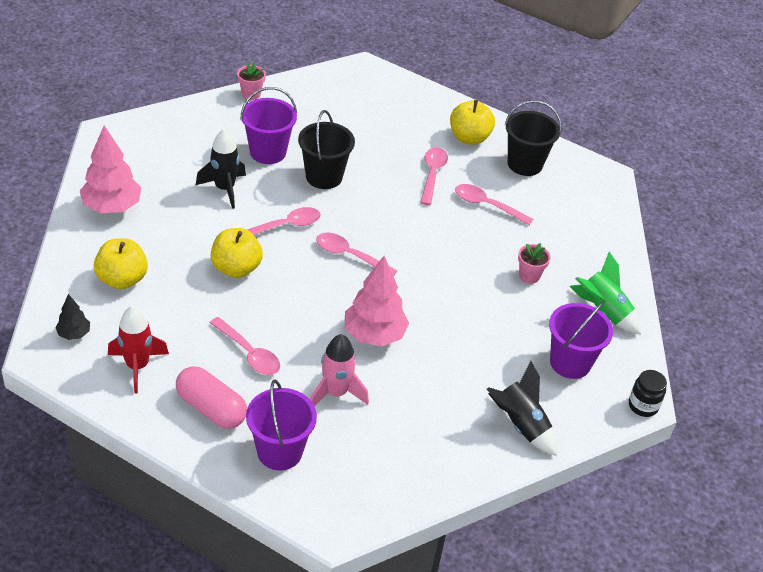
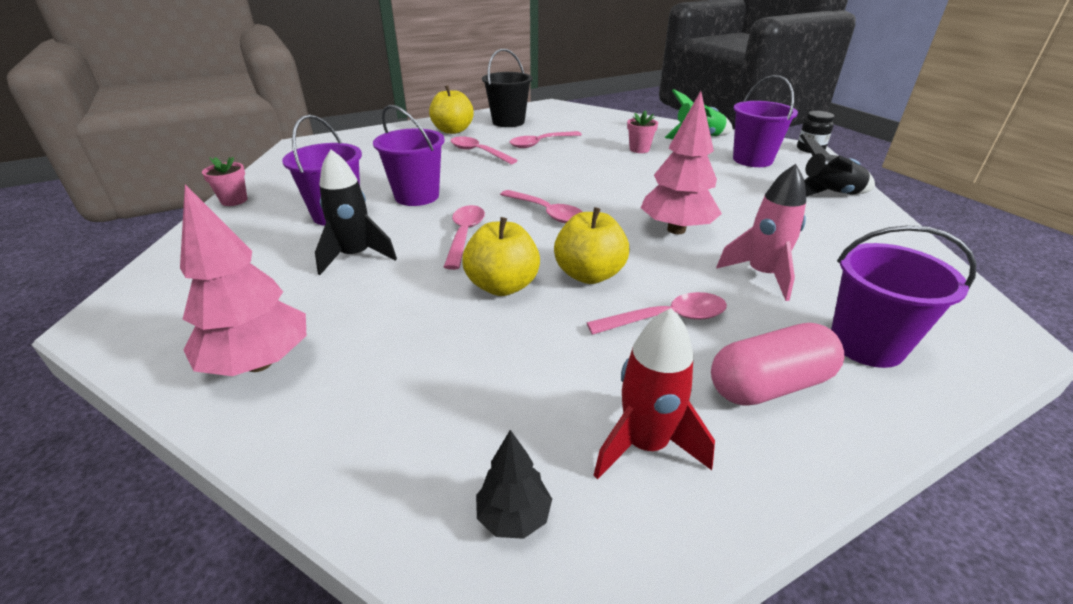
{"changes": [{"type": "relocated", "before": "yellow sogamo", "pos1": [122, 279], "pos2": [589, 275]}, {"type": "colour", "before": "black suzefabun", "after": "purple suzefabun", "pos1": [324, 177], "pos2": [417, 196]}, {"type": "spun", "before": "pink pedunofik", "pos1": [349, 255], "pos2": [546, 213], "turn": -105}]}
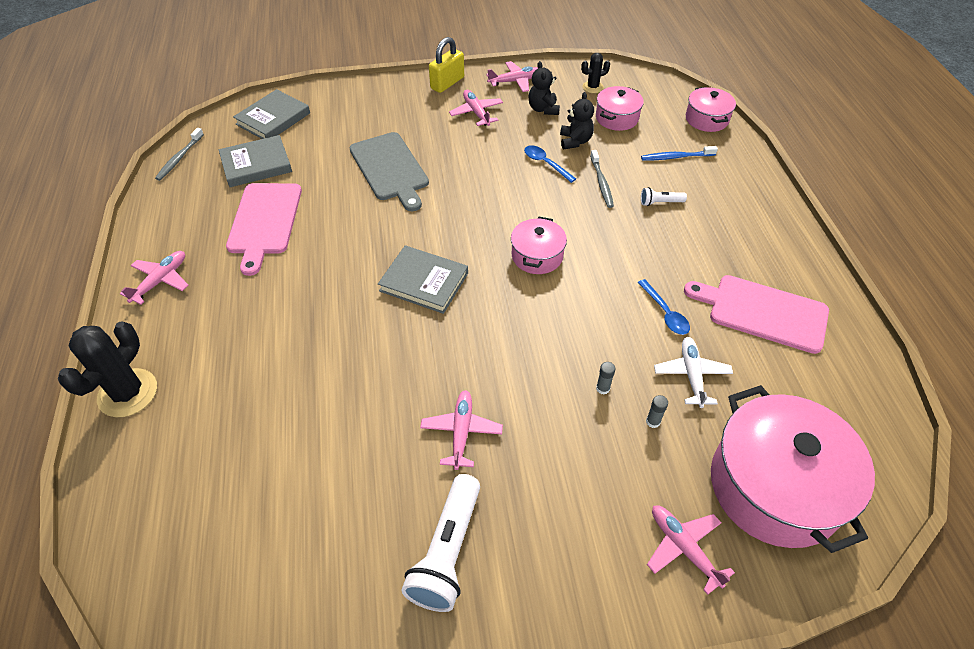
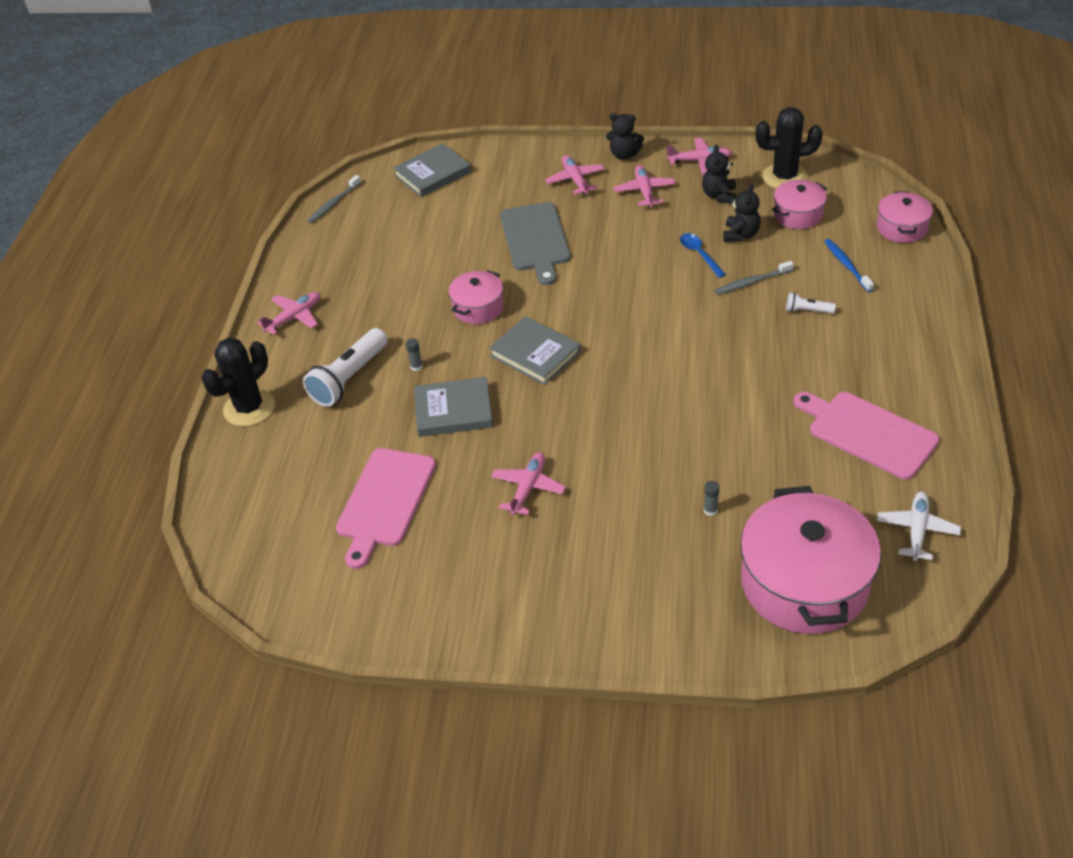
{"changes": [{"type": "missing", "before": "blue pedunofik", "pos1": [665, 313]}, {"type": "relocated", "before": "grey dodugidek", "pos1": [256, 164], "pos2": [453, 410]}, {"type": "relocated", "before": "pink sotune", "pos1": [264, 222], "pos2": [384, 501]}, {"type": "relocated", "before": "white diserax", "pos1": [447, 551], "pos2": [349, 378]}, {"type": "relocated", "before": "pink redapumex", "pos1": [537, 256], "pos2": [478, 307]}, {"type": "relocated", "before": "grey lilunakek", "pos1": [603, 388], "pos2": [416, 366]}, {"type": "relocated", "before": "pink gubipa", "pos1": [683, 548], "pos2": [575, 180]}, {"type": "relocated", "before": "white gubipa", "pos1": [691, 375], "pos2": [917, 530]}, {"type": "exchanged", "before": "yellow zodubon", "after": "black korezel", "pos1": [447, 83], "pos2": [624, 155]}, {"type": "spun", "before": "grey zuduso", "pos1": [601, 183], "pos2": [752, 282], "turn": 60}, {"type": "spun", "before": "blue zuduso", "pos1": [676, 157], "pos2": [846, 265], "turn": 60}, {"type": "size", "before": "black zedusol", "pos1": [592, 87], "pos2": [784, 177], "scale": 1.86}]}
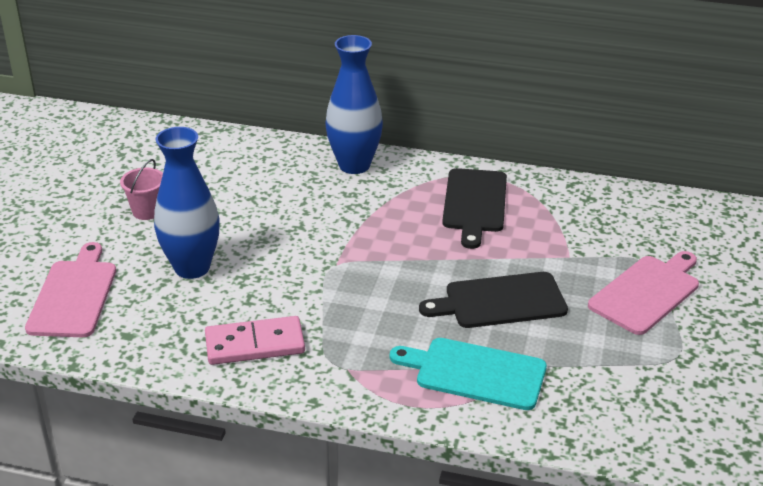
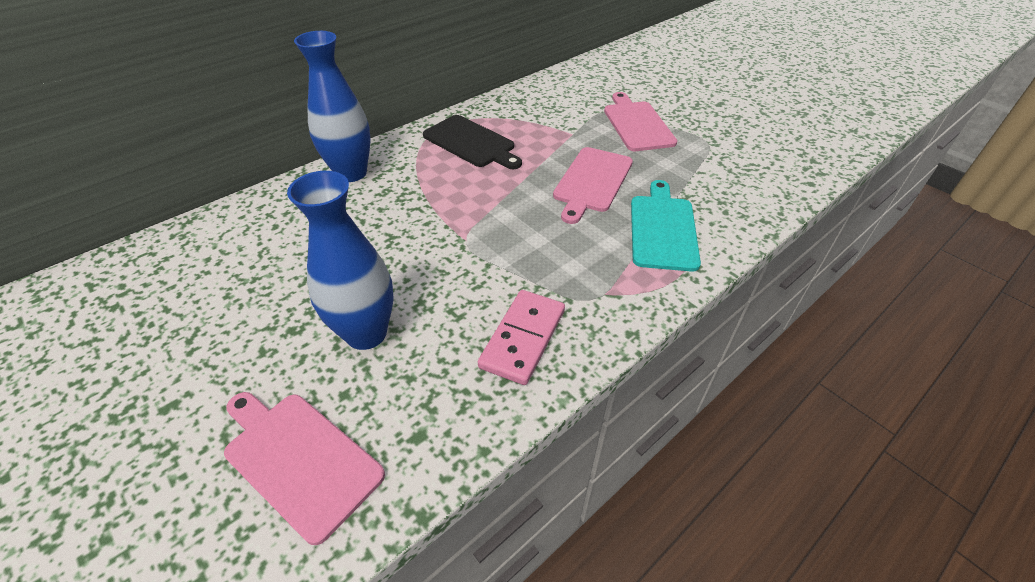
{"changes": [{"type": "missing", "before": "pink suzefabun", "pos1": [147, 211]}, {"type": "colour", "before": "black sotune", "after": "pink sotune", "pos1": [500, 301], "pos2": [592, 182]}, {"type": "spun", "before": "turquoise sotune", "pos1": [475, 373], "pos2": [662, 229], "turn": 135}]}
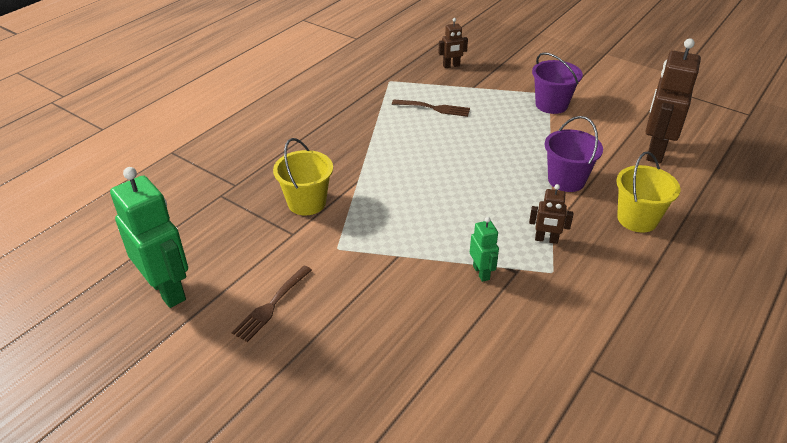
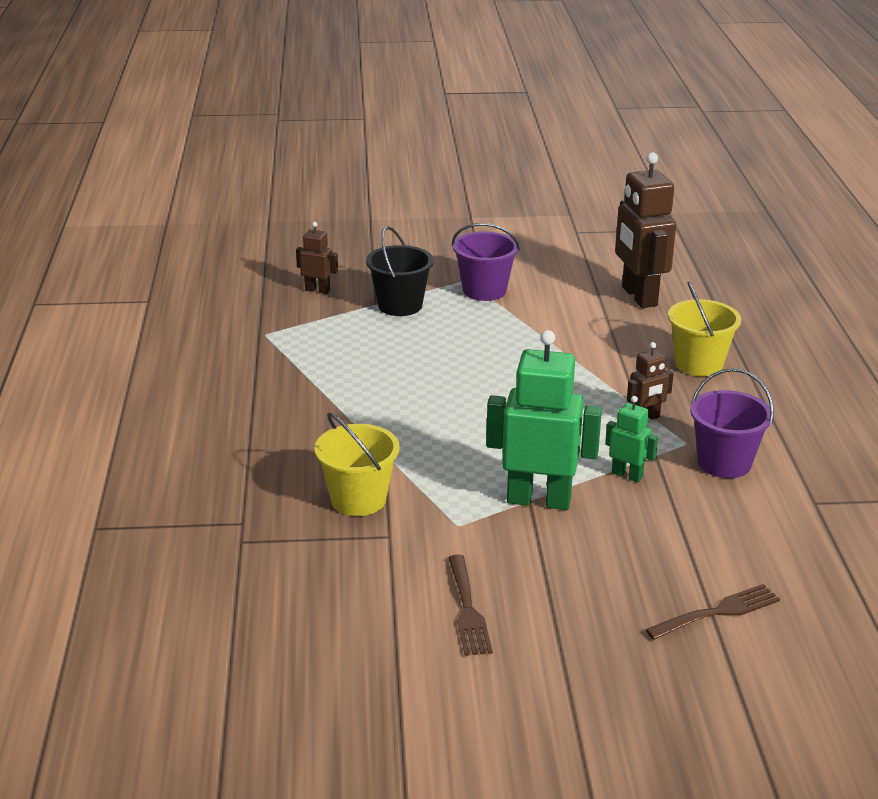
{"changes": [{"type": "appeared", "after": "black suzefabun", "pos2": [400, 305]}, {"type": "relocated", "before": "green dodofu", "pos1": [167, 290], "pos2": [539, 500]}, {"type": "relocated", "before": "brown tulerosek", "pos1": [434, 108], "pos2": [718, 612]}, {"type": "relocated", "before": "purple suzefabun", "pos1": [566, 180], "pos2": [724, 463]}, {"type": "spun", "before": "brown dodofu", "pos1": [451, 66], "pos2": [317, 290], "turn": -105}]}
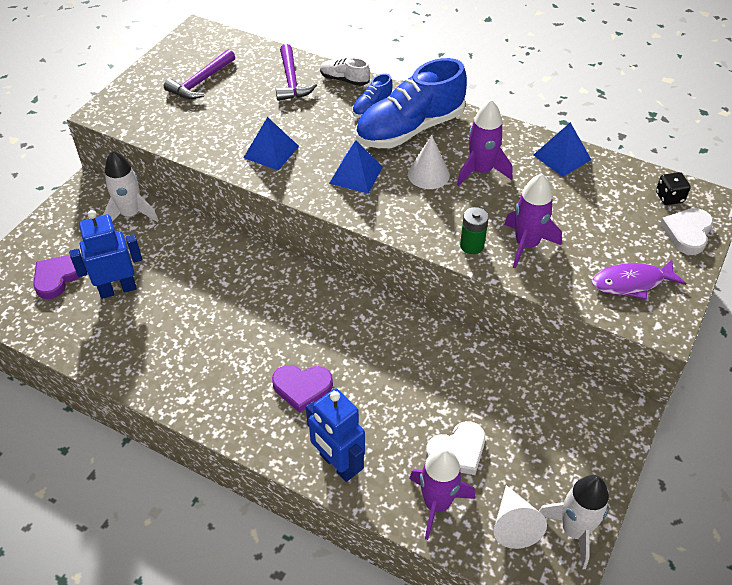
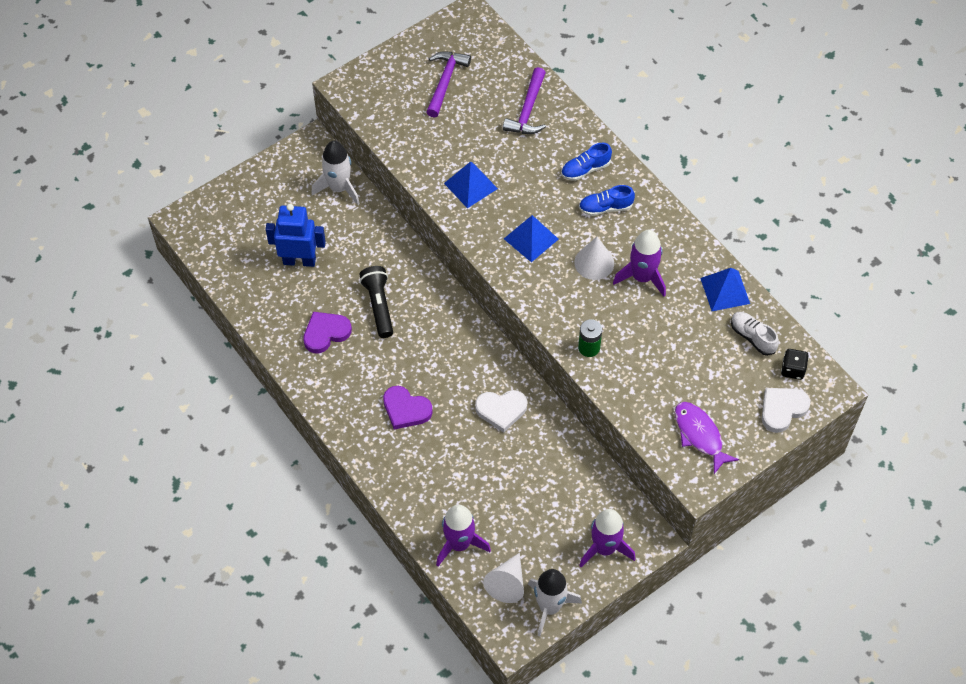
{"changes": [{"type": "missing", "before": "blue dodofu", "pos1": [338, 464]}, {"type": "appeared", "after": "black diserax", "pos2": [379, 306]}, {"type": "relocated", "before": "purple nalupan", "pos1": [57, 277], "pos2": [326, 333]}, {"type": "relocated", "before": "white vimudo", "pos1": [344, 80], "pos2": [752, 337]}, {"type": "relocated", "before": "white nalupan", "pos1": [457, 451], "pos2": [501, 410]}, {"type": "relocated", "before": "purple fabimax", "pos1": [526, 245], "pos2": [604, 548]}, {"type": "spun", "before": "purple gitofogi", "pos1": [200, 82], "pos2": [445, 81], "turn": 135}, {"type": "spun", "before": "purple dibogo", "pos1": [631, 283], "pos2": [700, 435], "turn": 45}, {"type": "size", "before": "blue vimudo", "pos1": [410, 129], "pos2": [605, 207], "scale": 0.45}]}
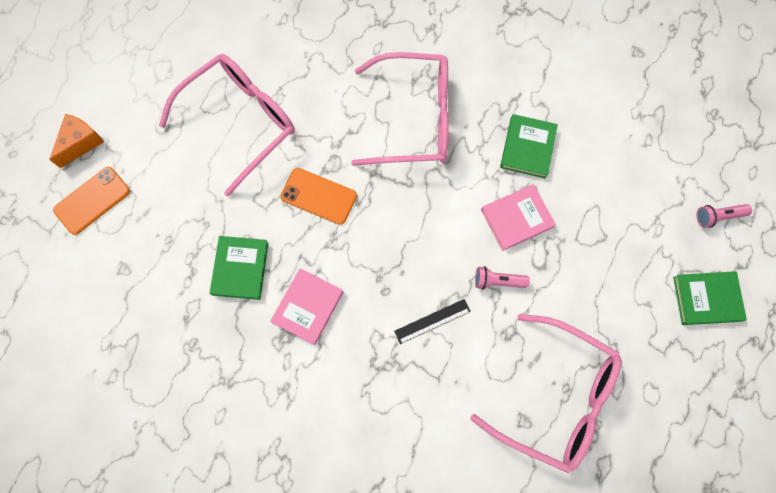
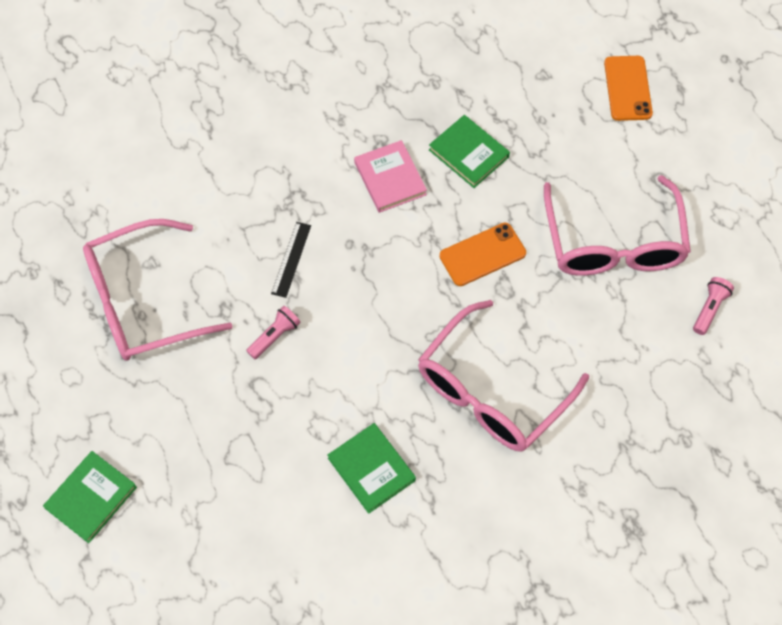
{"changes": [{"type": "missing", "before": "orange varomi", "pos1": [81, 143]}, {"type": "missing", "before": "pink dodugidek", "pos1": [517, 218]}, {"type": "relocated", "before": "pink diserax", "pos1": [718, 216], "pos2": [709, 309]}]}
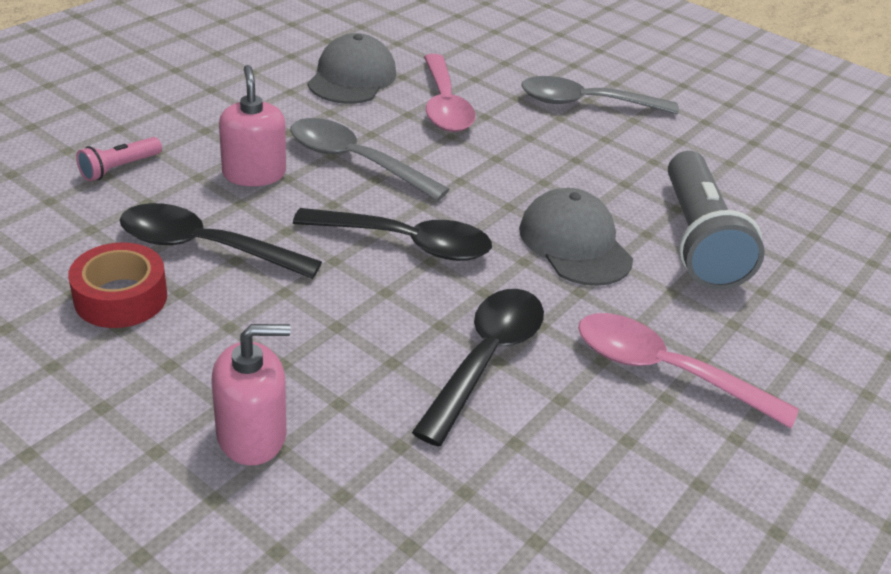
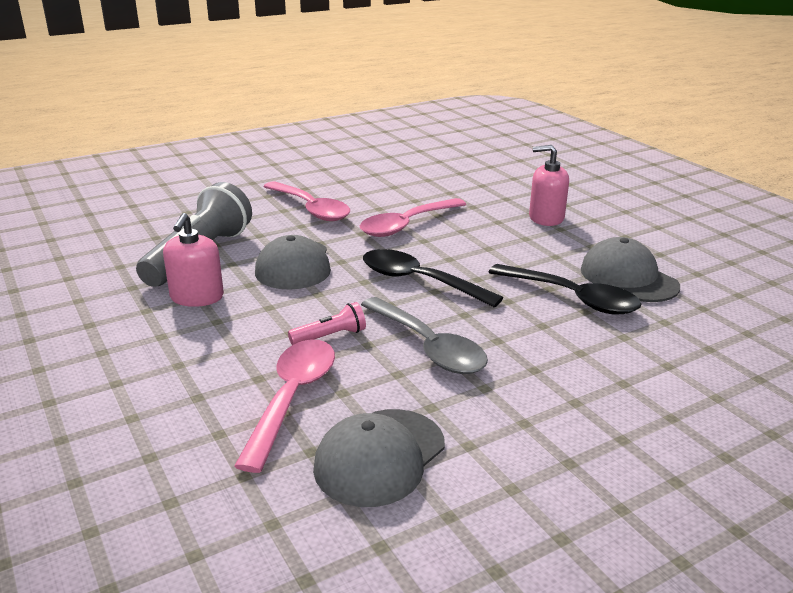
{"changes": [{"type": "missing", "before": "grey pedunofik", "pos1": [585, 103]}, {"type": "relocated", "before": "pink diserax", "pos1": [119, 168], "pos2": [330, 336]}, {"type": "relocated", "before": "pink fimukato", "pos1": [254, 173], "pos2": [197, 297]}, {"type": "exchanged", "before": "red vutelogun", "after": "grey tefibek", "pos1": [121, 297], "pos2": [628, 278]}, {"type": "colour", "before": "black pedunofik", "after": "pink pedunofik", "pos1": [486, 358], "pos2": [406, 225]}]}
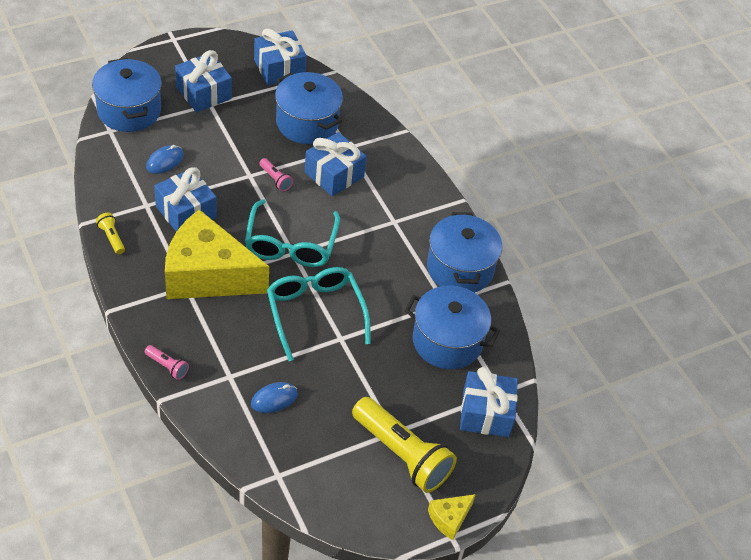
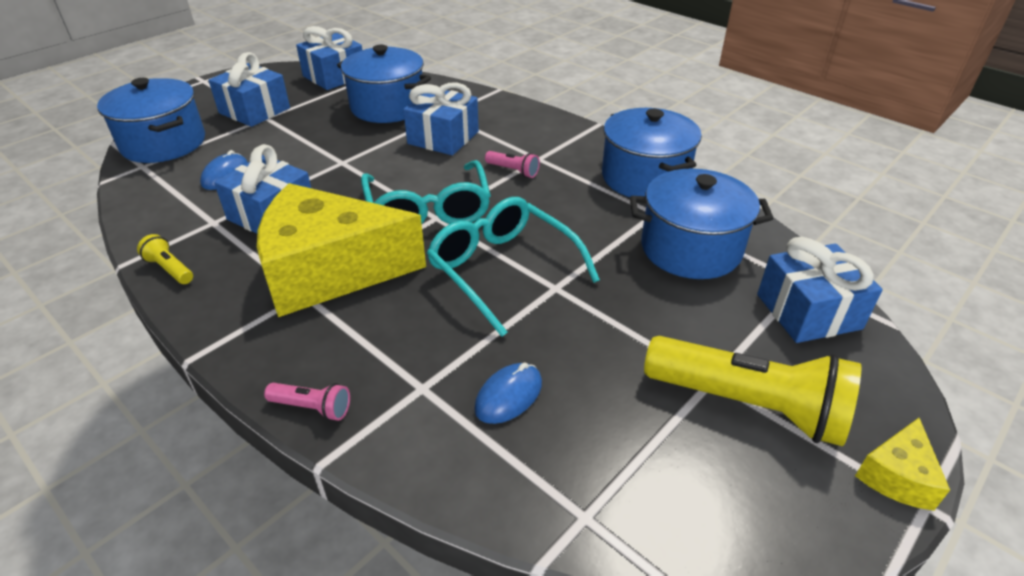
{"changes": [{"type": "relocated", "before": "pink diserax", "pos1": [275, 179], "pos2": [513, 171]}]}
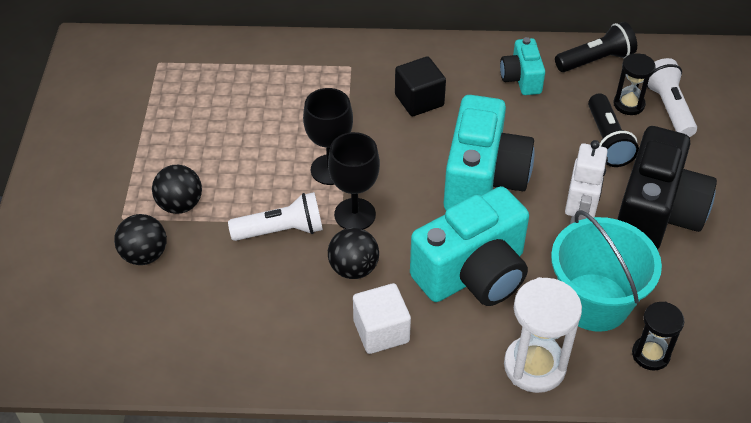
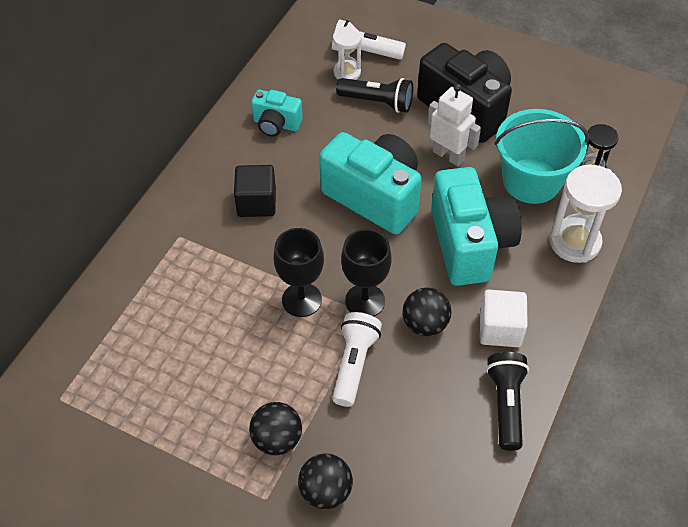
{"changes": [{"type": "relocated", "before": "black diserax", "pos1": [595, 60], "pos2": [506, 405]}, {"type": "colour", "before": "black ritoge", "after": "white ritoge", "pos1": [629, 104], "pos2": [347, 72]}]}
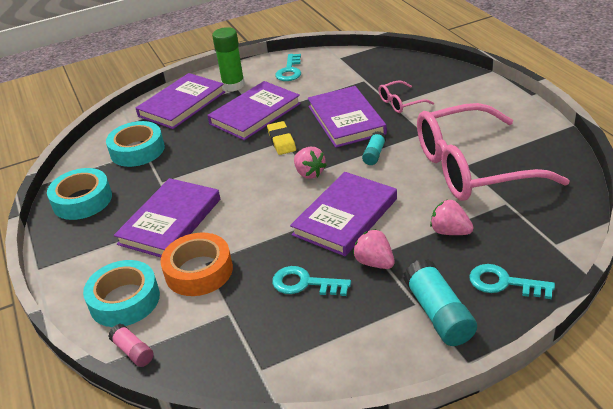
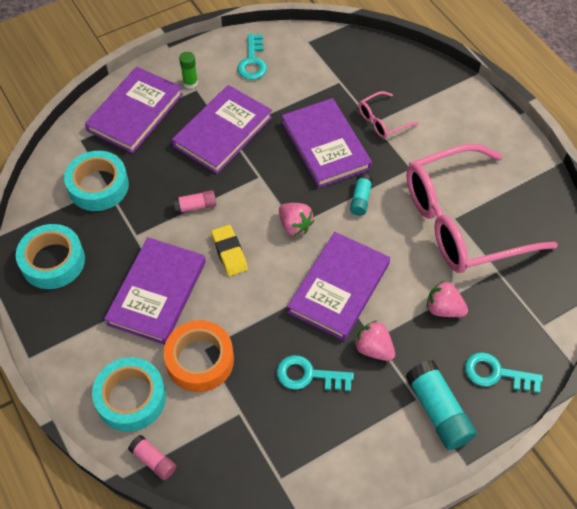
{"changes": [{"type": "appeared", "after": "pink lilunakek", "pos2": [195, 206]}, {"type": "relocated", "before": "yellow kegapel", "pos1": [281, 141], "pos2": [229, 252]}, {"type": "size", "before": "green lilunakek", "pos1": [233, 85], "pos2": [190, 83], "scale": 0.56}]}
